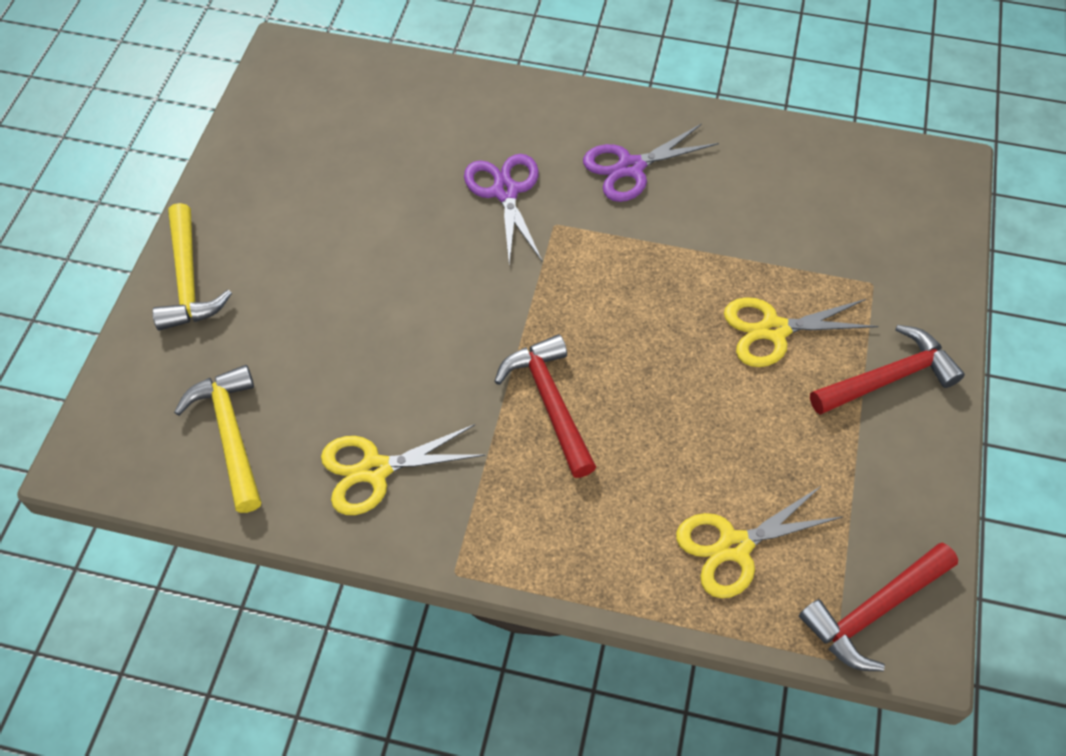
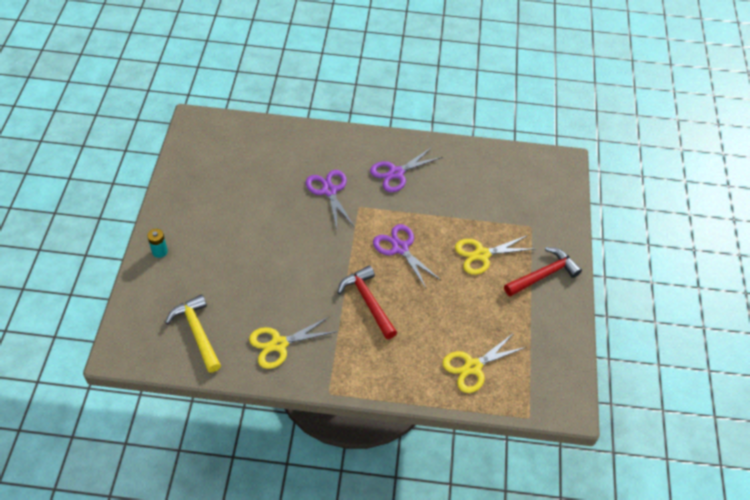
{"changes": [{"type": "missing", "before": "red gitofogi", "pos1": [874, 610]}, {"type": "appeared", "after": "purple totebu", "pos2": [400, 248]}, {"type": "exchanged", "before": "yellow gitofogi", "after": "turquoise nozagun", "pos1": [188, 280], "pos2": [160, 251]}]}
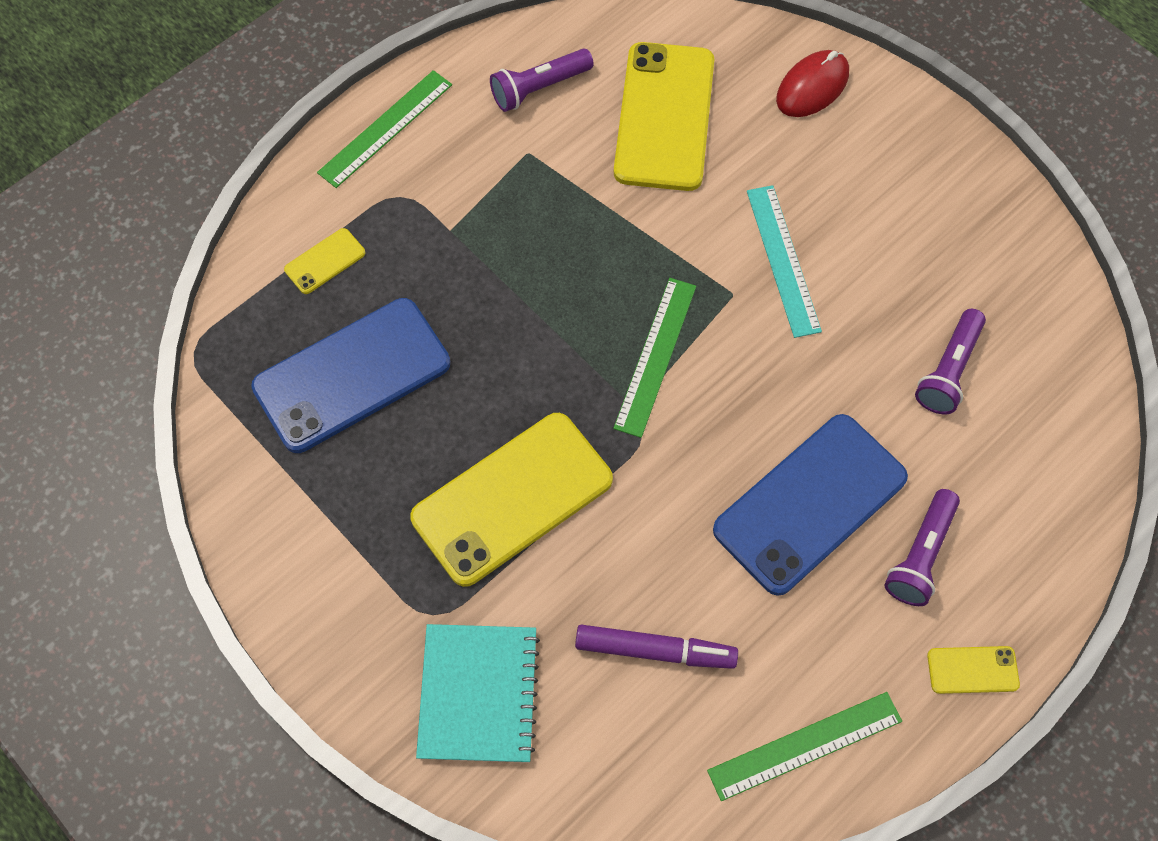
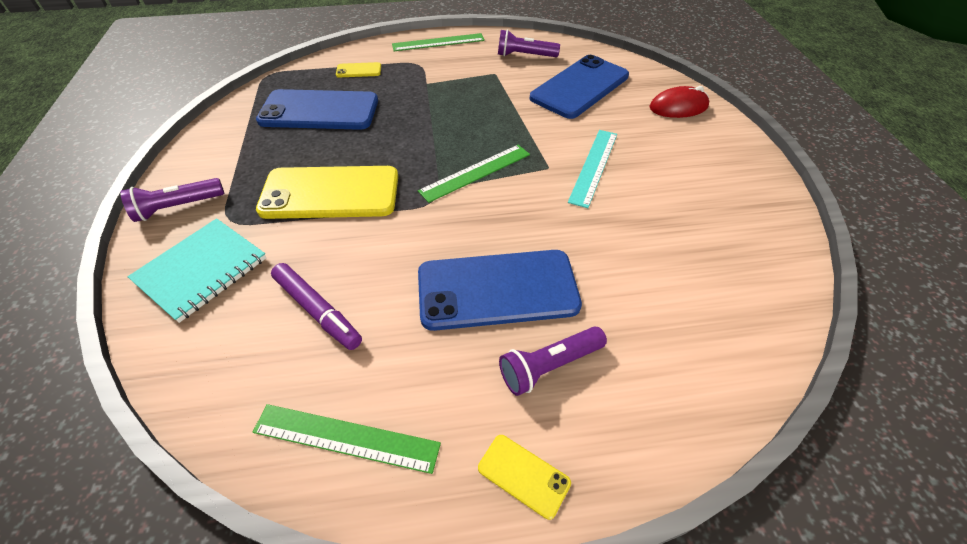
{"changes": [{"type": "relocated", "before": "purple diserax", "pos1": [948, 370], "pos2": [178, 207]}, {"type": "colour", "before": "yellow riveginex", "after": "blue riveginex", "pos1": [664, 116], "pos2": [580, 87]}]}
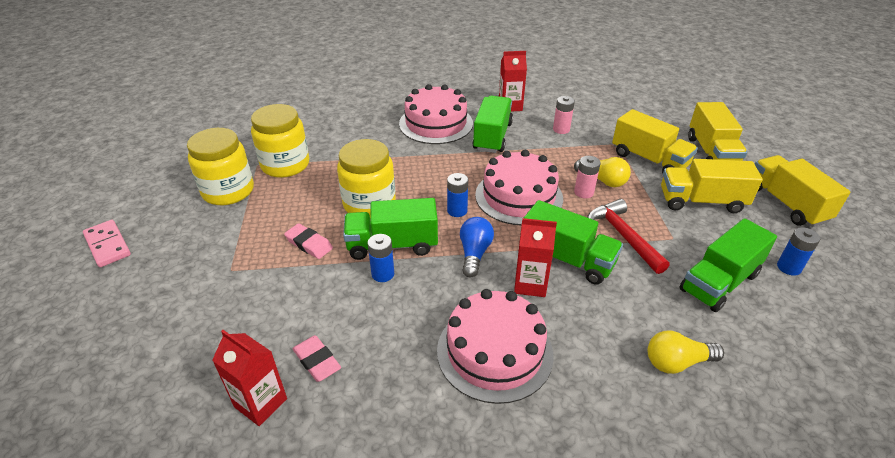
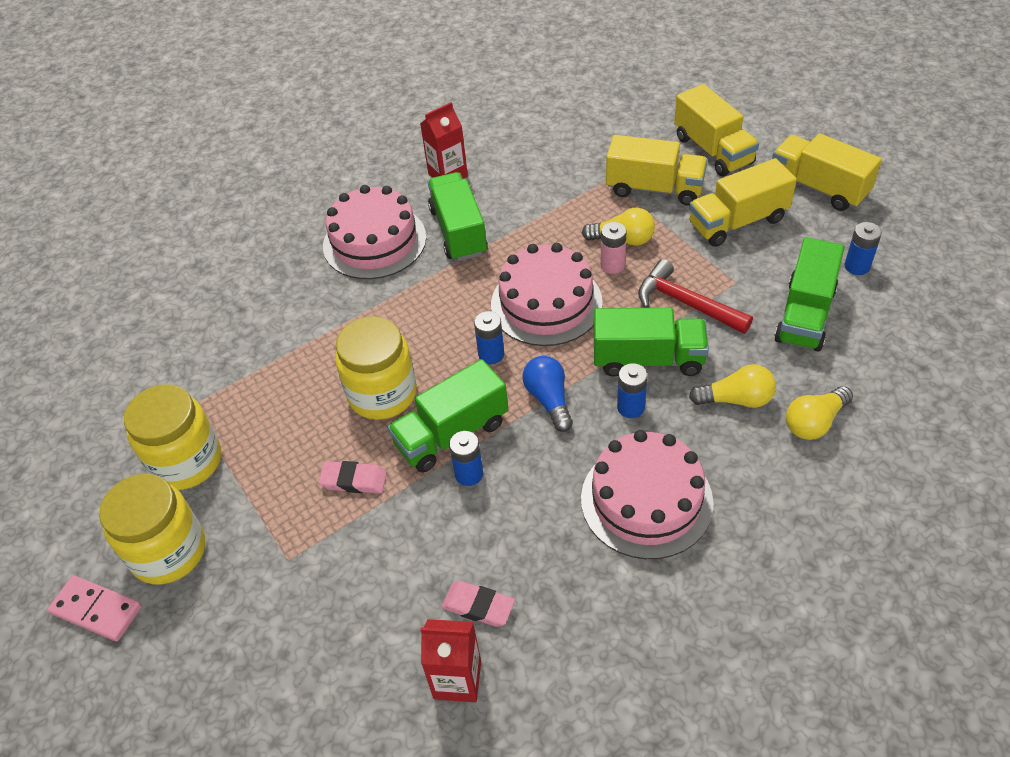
{"changes": [{"type": "missing", "before": "pink nozagun", "pos1": [561, 129]}, {"type": "appeared", "after": "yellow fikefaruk", "pos2": [736, 399]}, {"type": "relocated", "before": "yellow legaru", "pos1": [285, 165], "pos2": [168, 551]}, {"type": "exchanged", "before": "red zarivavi", "after": "blue nozagun", "pos1": [530, 284], "pos2": [630, 407]}]}
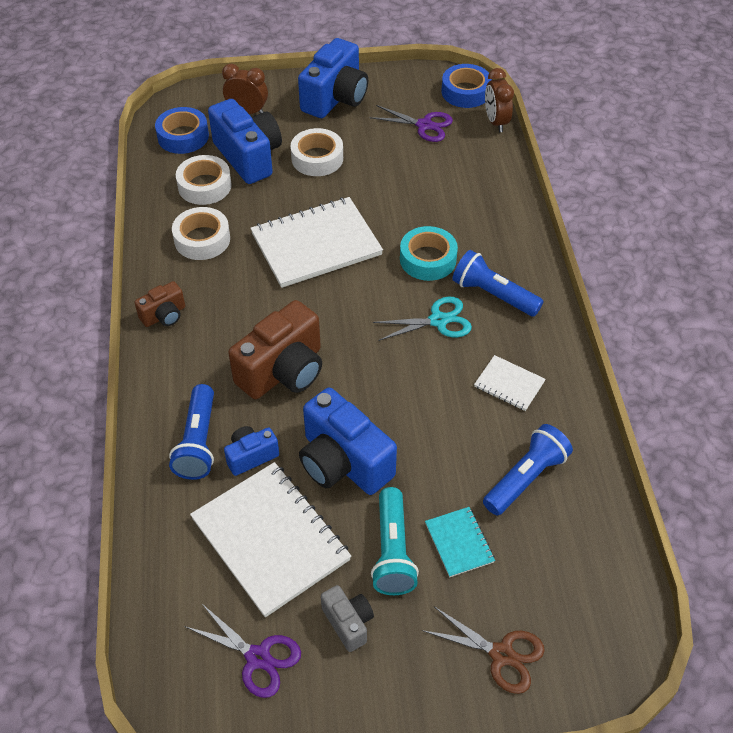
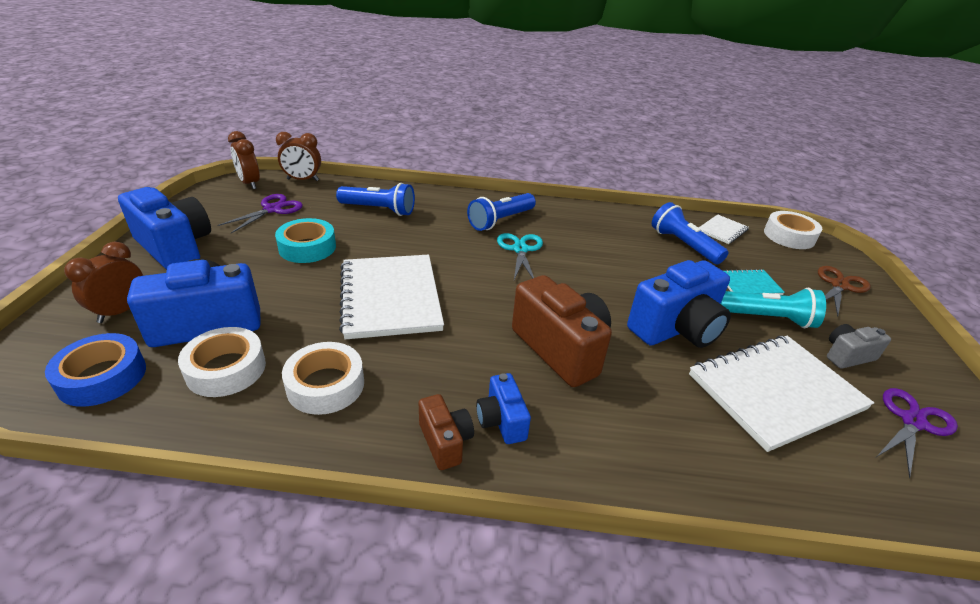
{"changes": [{"type": "relocated", "before": "blue diserax", "pos1": [198, 442], "pos2": [379, 209]}, {"type": "relocated", "before": "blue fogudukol", "pos1": [251, 456], "pos2": [501, 421]}, {"type": "relocated", "before": "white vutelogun", "pos1": [317, 158], "pos2": [789, 236]}, {"type": "relocated", "before": "turquoise vutelogun", "pos1": [428, 259], "pos2": [307, 247]}, {"type": "relocated", "before": "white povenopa", "pos1": [509, 384], "pos2": [722, 230]}, {"type": "exchanged", "before": "blue vutelogun", "after": "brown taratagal", "pos1": [465, 92], "pos2": [250, 183]}]}
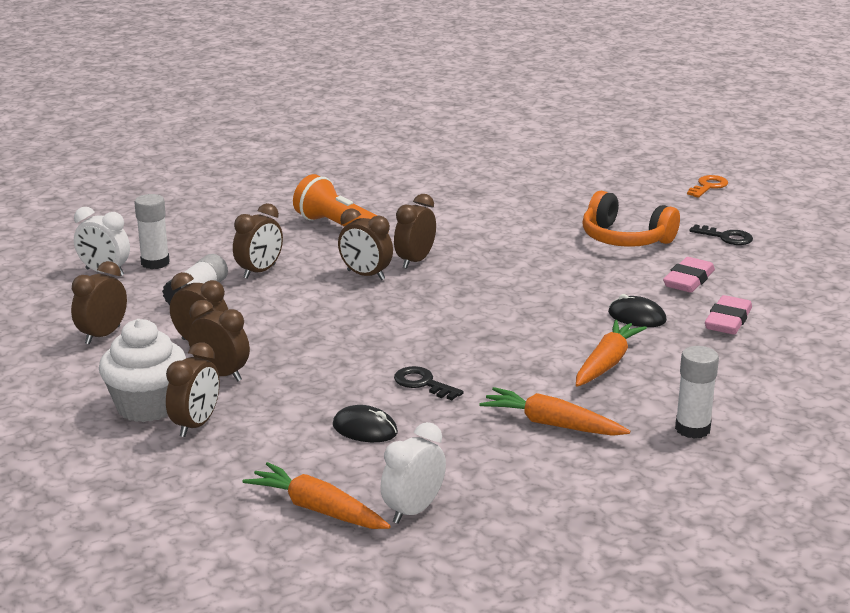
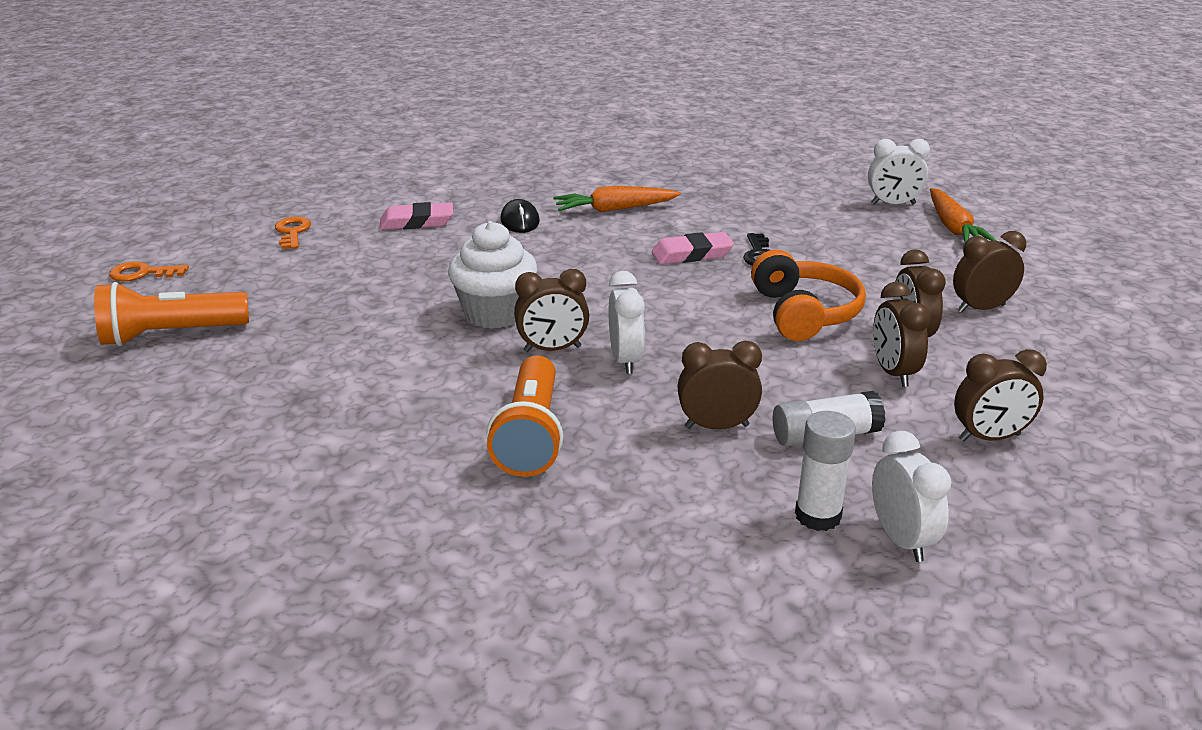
{"changes": [{"type": "missing", "before": "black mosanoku", "pos1": [365, 429]}, {"type": "missing", "before": "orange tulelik", "pos1": [552, 424]}, {"type": "missing", "before": "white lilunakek", "pos1": [692, 429]}, {"type": "appeared", "after": "orange diserax", "pos2": [171, 335]}, {"type": "relocated", "before": "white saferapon", "pos1": [147, 406], "pos2": [495, 313]}, {"type": "relocated", "before": "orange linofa", "pos1": [625, 239], "pos2": [804, 313]}, {"type": "relocated", "before": "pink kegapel", "pos1": [728, 321], "pos2": [692, 254]}, {"type": "colour", "before": "brown taratagal", "after": "white taratagal", "pos1": [365, 275], "pos2": [625, 360]}, {"type": "colour", "before": "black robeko", "after": "orange robeko", "pos1": [726, 237], "pos2": [292, 232]}]}
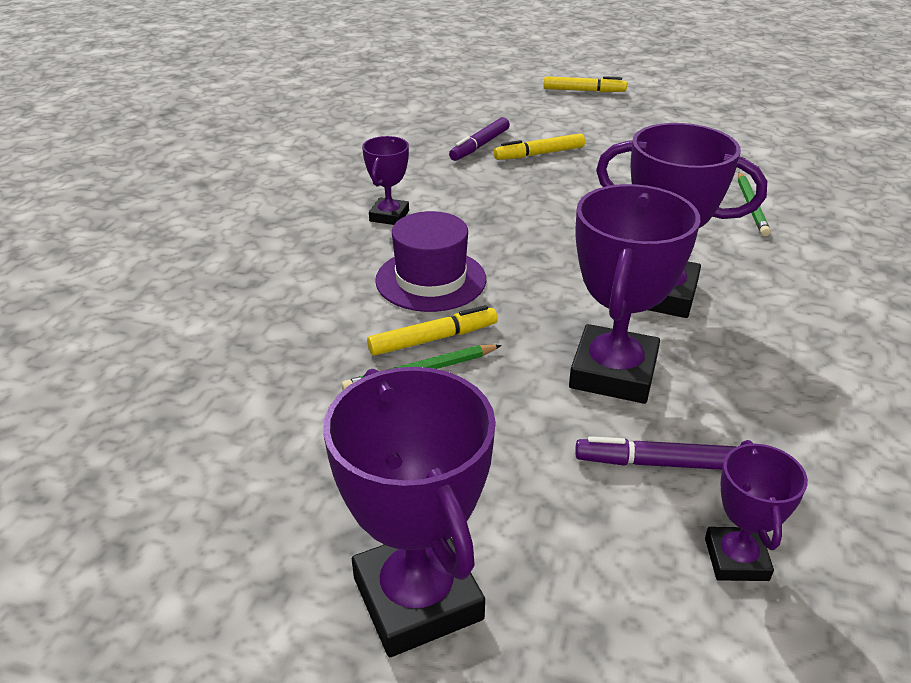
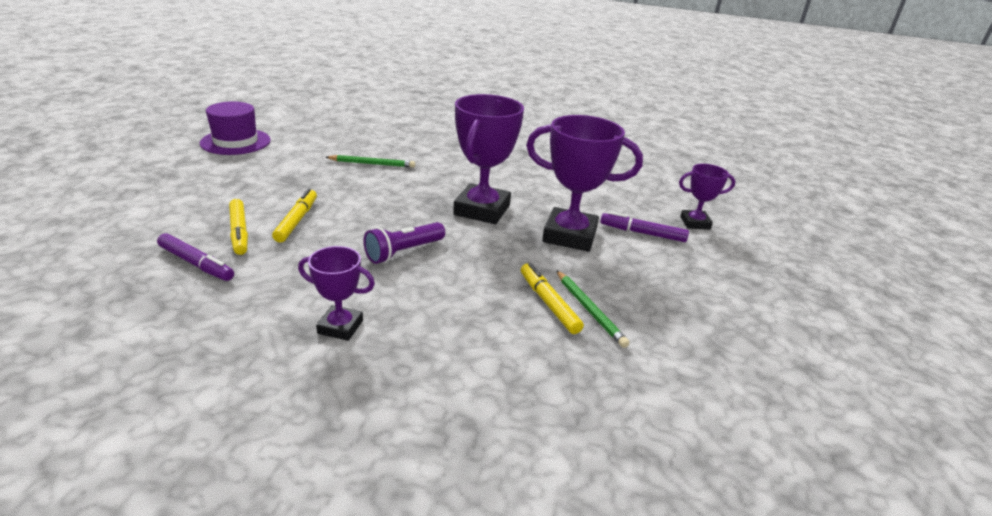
{"changes": [{"type": "missing", "before": "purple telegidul", "pos1": [417, 598]}, {"type": "appeared", "after": "purple diserax", "pos2": [403, 252]}, {"type": "relocated", "before": "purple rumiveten", "pos1": [431, 280], "pos2": [235, 142]}, {"type": "relocated", "before": "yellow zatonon", "pos1": [584, 91], "pos2": [297, 221]}, {"type": "spun", "before": "purple zatonon", "pos1": [656, 463], "pos2": [642, 233], "turn": 105}]}
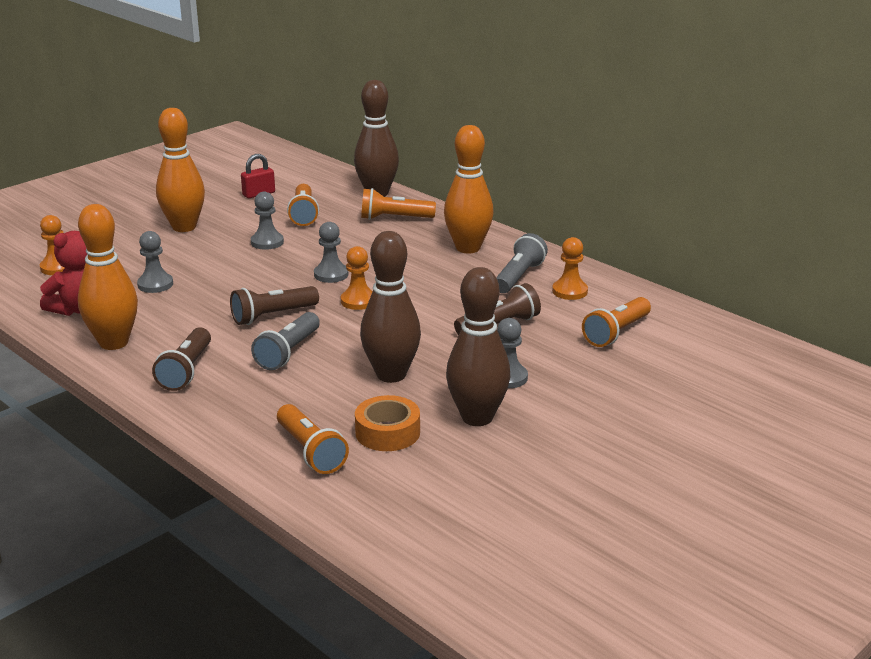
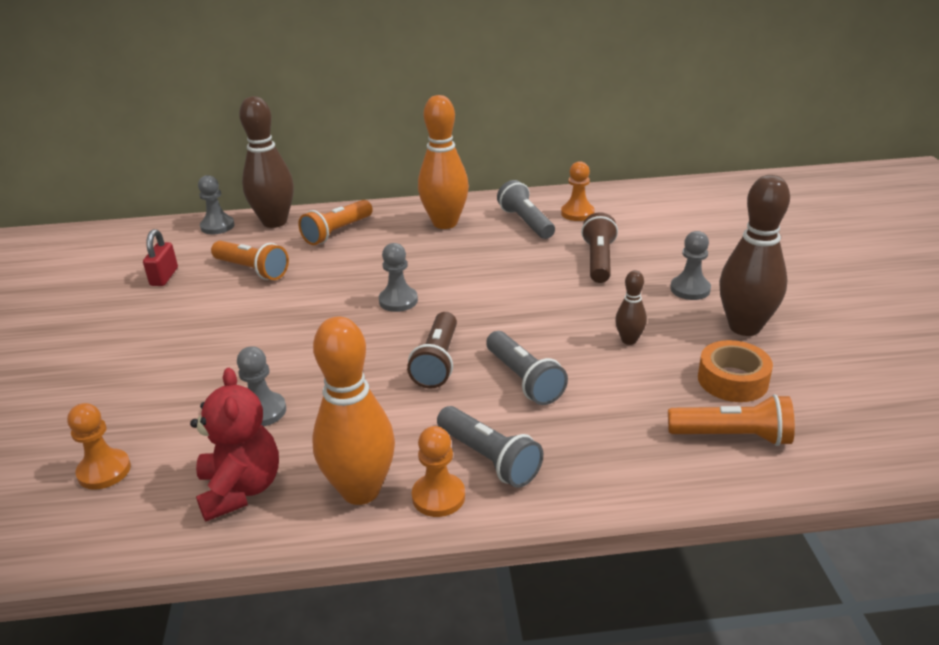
{"changes": [{"type": "missing", "before": "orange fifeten", "pos1": [184, 227]}, {"type": "missing", "before": "orange diserax", "pos1": [616, 333]}, {"type": "relocated", "before": "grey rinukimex", "pos1": [267, 242], "pos2": [217, 226]}, {"type": "relocated", "before": "orange rinukimex", "pos1": [358, 301], "pos2": [438, 497]}, {"type": "colour", "before": "brown diserax", "after": "grey diserax", "pos1": [186, 371], "pos2": [489, 458]}, {"type": "size", "before": "brown fifeten", "pos1": [391, 375], "pos2": [629, 340], "scale": 0.48}]}
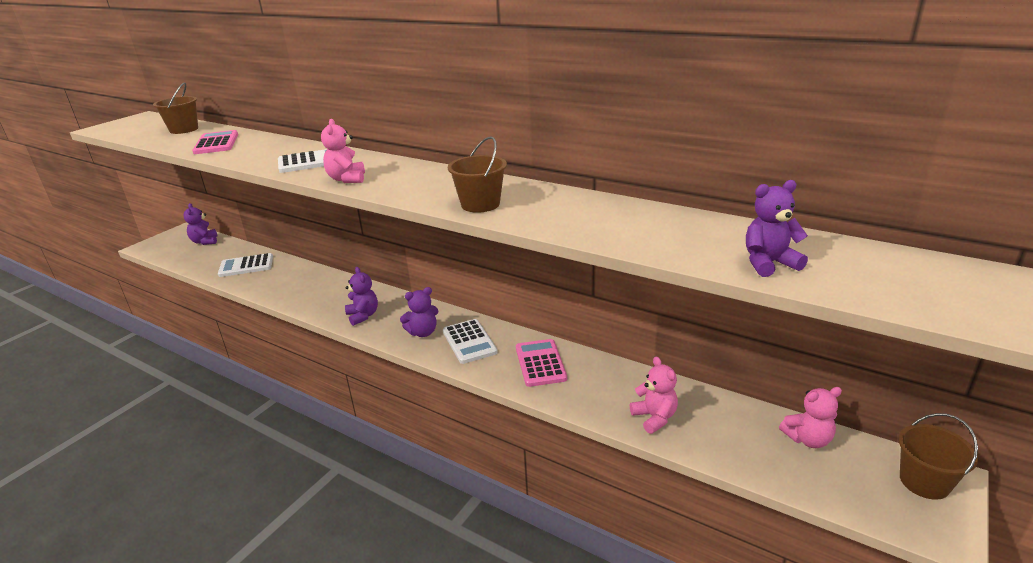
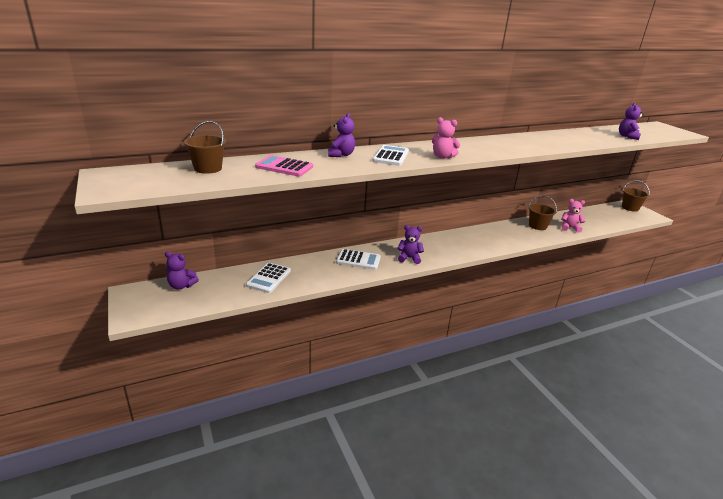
{"changes": [{"type": "missing", "before": "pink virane", "pos1": [540, 363]}, {"type": "missing", "before": "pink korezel", "pos1": [808, 439]}, {"type": "relocated", "before": "purple korezel", "pos1": [423, 332], "pos2": [341, 155]}, {"type": "relocated", "before": "white virane", "pos1": [469, 342], "pos2": [358, 260]}, {"type": "relocated", "before": "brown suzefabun", "pos1": [480, 204], "pos2": [537, 226]}]}
